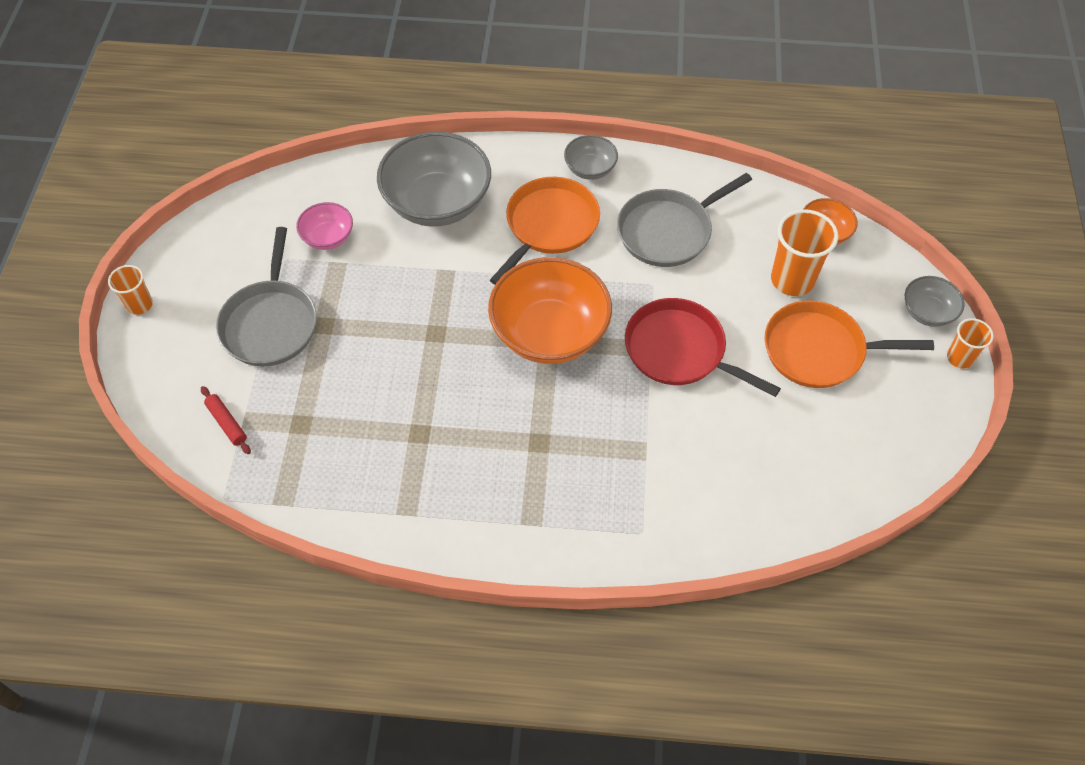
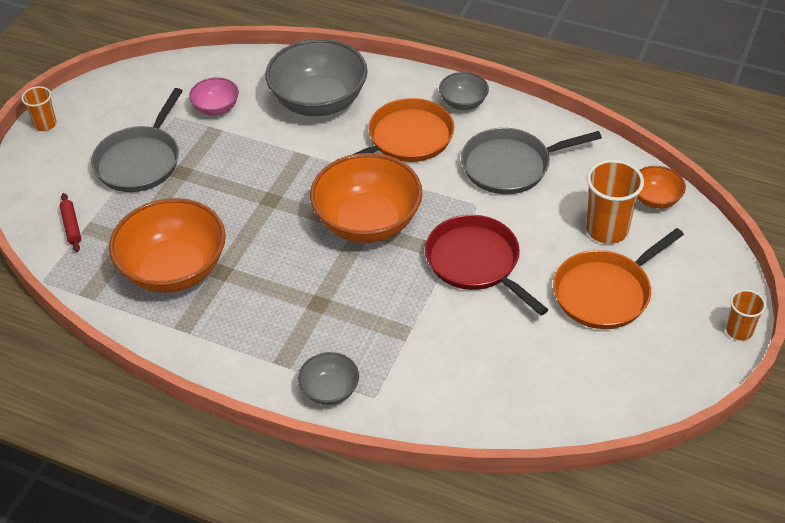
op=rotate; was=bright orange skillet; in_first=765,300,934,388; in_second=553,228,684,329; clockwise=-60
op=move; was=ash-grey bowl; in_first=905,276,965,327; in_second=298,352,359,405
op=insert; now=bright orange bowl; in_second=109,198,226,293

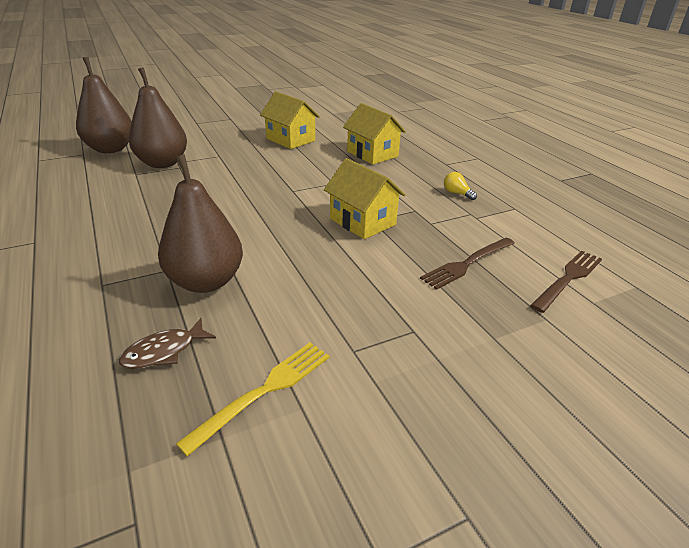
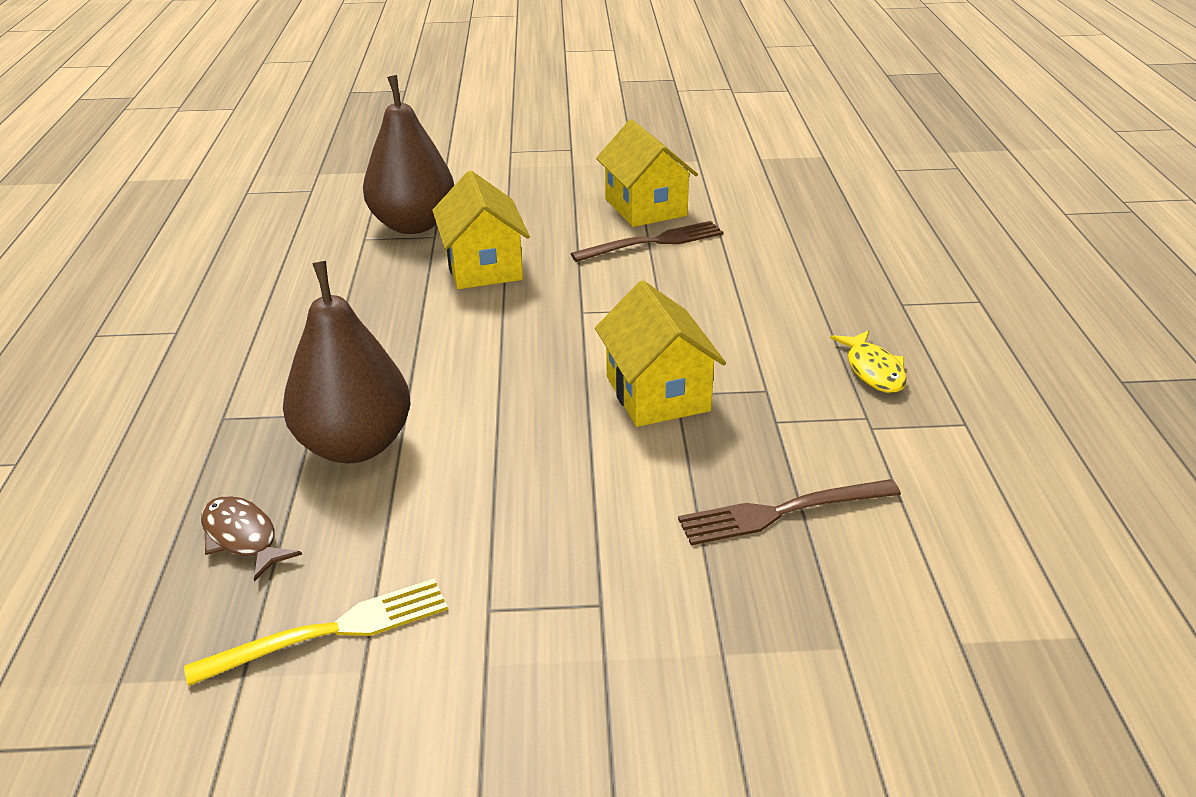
op=delete; was=brown toy pear; in_first=76,57,132,153
op=rotate; was=brown toy fish; in_first=119,318,216,369; in_second=201,496,302,582; clockwise=60
op=move; was=yellow cottage; in_first=343,103,406,165; in_second=432,170,530,289
op=replace; was=yellow lightbulb; now=yellow toy fish; in_first=444,172,477,200; in_second=830,330,907,393
op=move; was=brown table fork; in_first=530,251,602,313; in_second=571,221,724,262

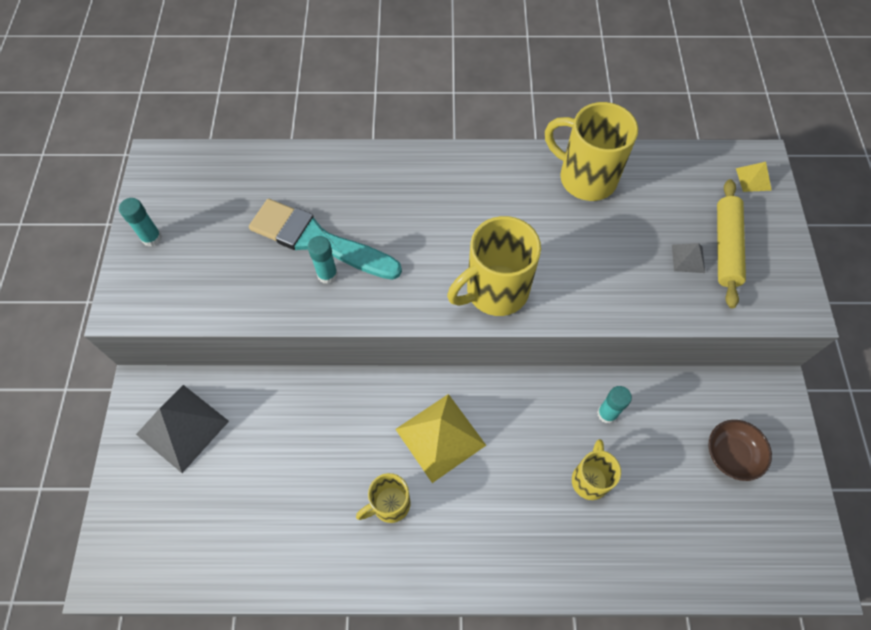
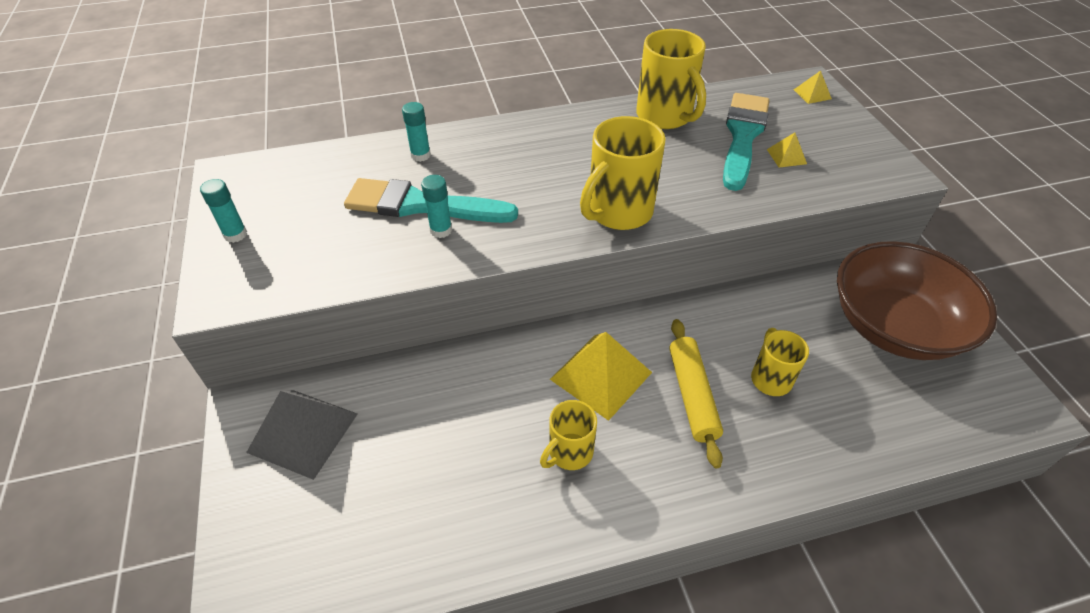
op=rotate; was=yellow coffee mug; in_first=545,102,638,201; in_second=636,29,706,129; clockwise=-135
op=move; was=turquoise stick of glue; in_first=597,386,632,423; in_second=402,102,431,162
op=recolor; was=ash-grey pyramid shape; now=yellow pyramid shape; in_first=672,243,705,273; in_second=767,132,807,167
op=resize; was=brown bowl; in_first=709,420,772,481; in_second=837,241,997,360; ratio=2.26
op=move; was=yellow rolling pin; in_first=717,179,746,308; in_second=669,319,723,468
op=insert; now=turquoise paintbrush; in_second=723,93,769,191

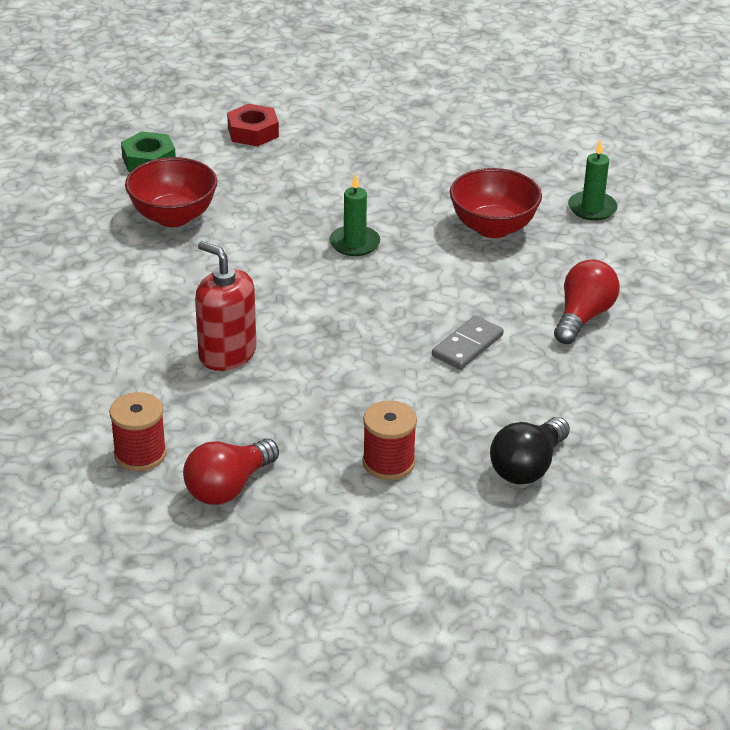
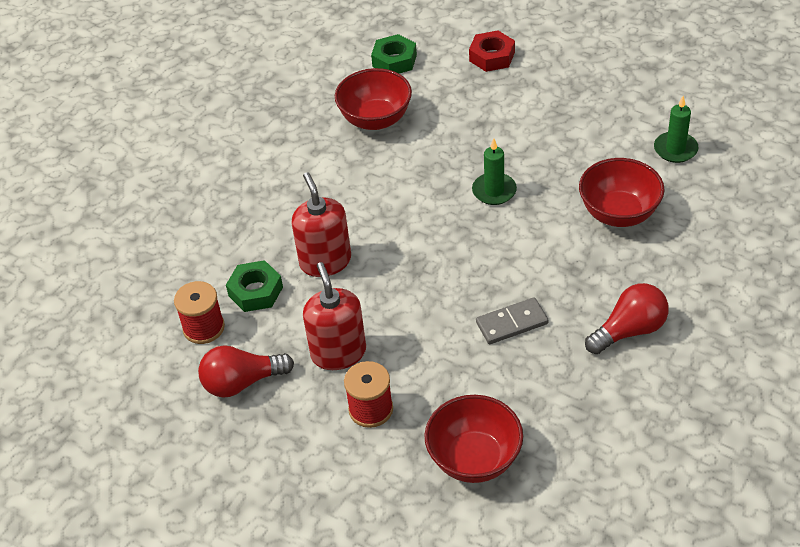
op=replace; was=jet-black lightbulb; now=crimson bowl; in_first=490,417,570,484; in_second=424,395,523,483
op=move; was=emerald candle; in_first=568,139,618,221; in_second=654,96,699,163
op=insert; now=emerald hex nut; in_second=226,260,283,312
op=insert; now=crimson pump bottle; in_second=303,262,366,370

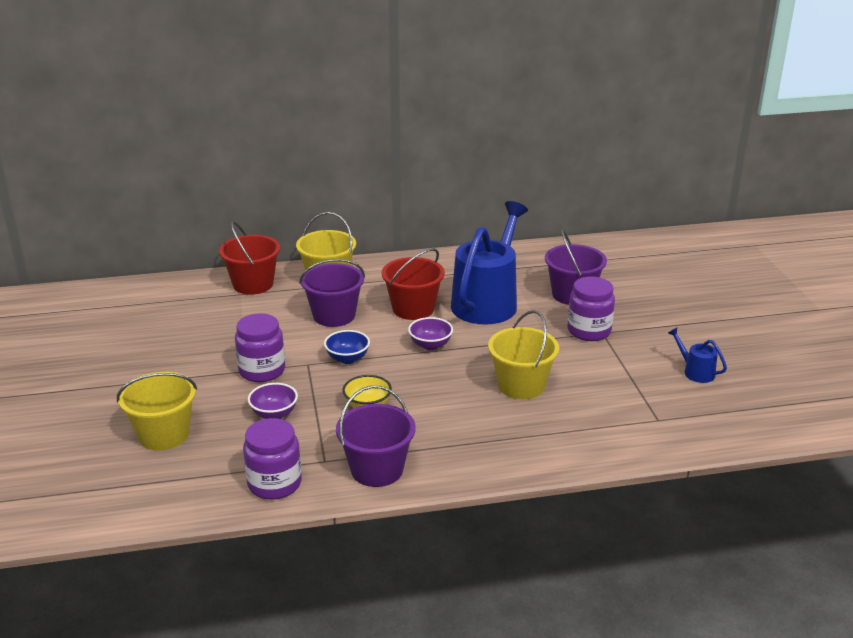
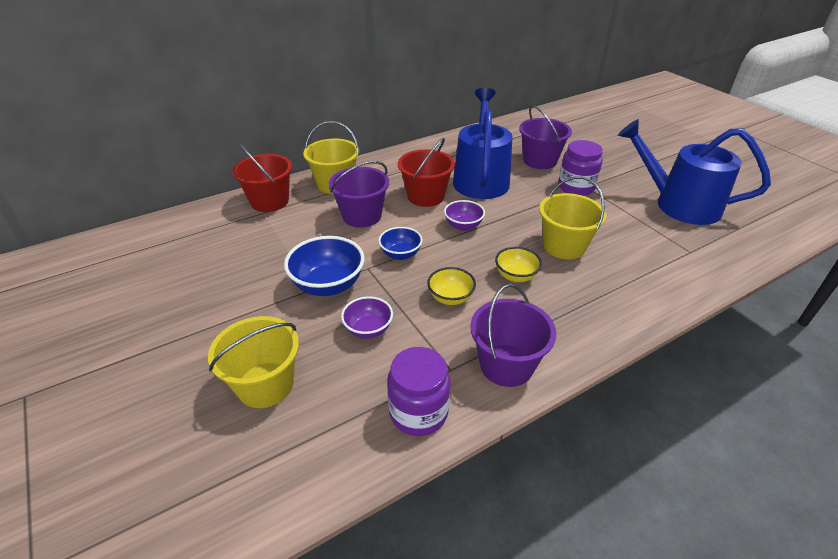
op=replace; was=purple jam jar; now=blue bowl; in_first=235,313,285,382; in_second=284,236,365,296
op=resize; was=blue watering can; in_first=668,328,727,383; in_second=618,119,771,225; ratio=2.42
op=insert; now=yellow bowl; in_second=495,247,542,282

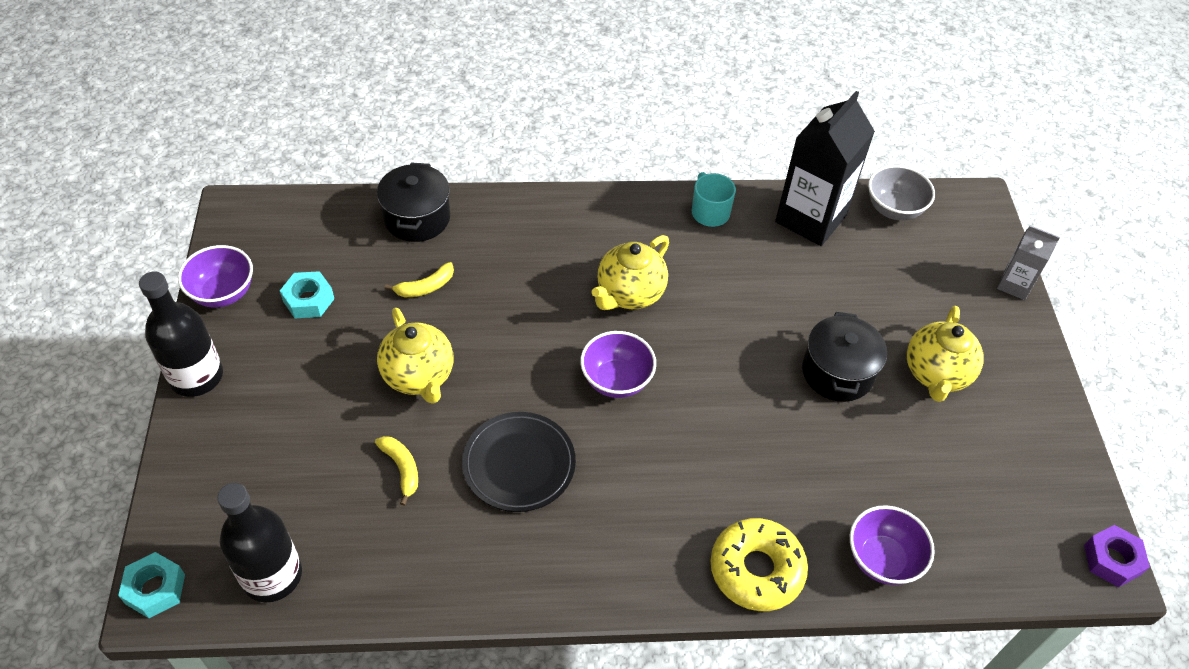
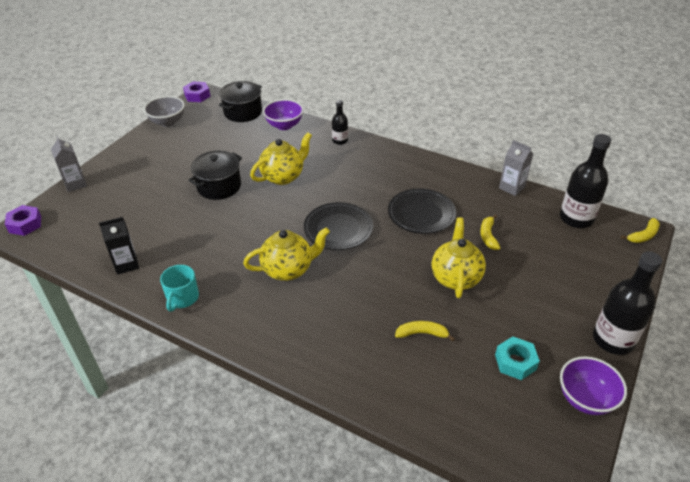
op=replace; was=turquoise hex nut; now=yellow banana fruit; in_first=118,552,185,618; in_second=621,218,660,243
op=move; was=jet-black pot; in_first=377,162,450,242; in_second=219,81,262,122
op=replace; was=purple bowl; now=jet-black plate; in_first=580,331,656,398; in_second=304,202,373,250
op=replace; was=yellow donut; now=jet-black drink bottle; in_first=710,518,808,611; in_second=332,100,348,145
op=resize; was=jet-black milk carton; in_first=775,91,875,246; in_second=99,217,139,275; ratio=0.52
op=move; was=ash-grey bowl; in_first=868,165,935,220; in_second=144,96,185,127
op=move; was=yellow tea pot; in_first=907,306,984,402; in_second=250,132,312,185
op=insert; now=purple hex nut; in_second=5,205,41,236
op=insert; now=ash-grey milk carton; in_second=499,140,533,196

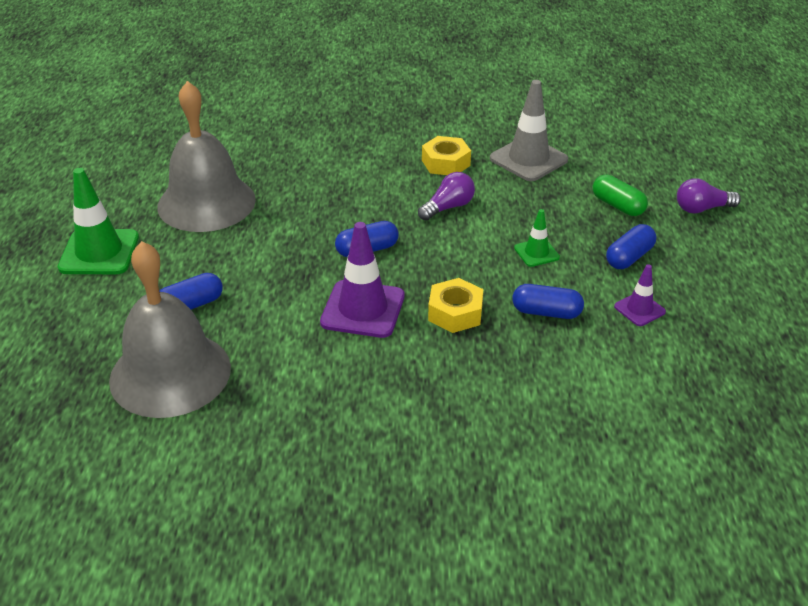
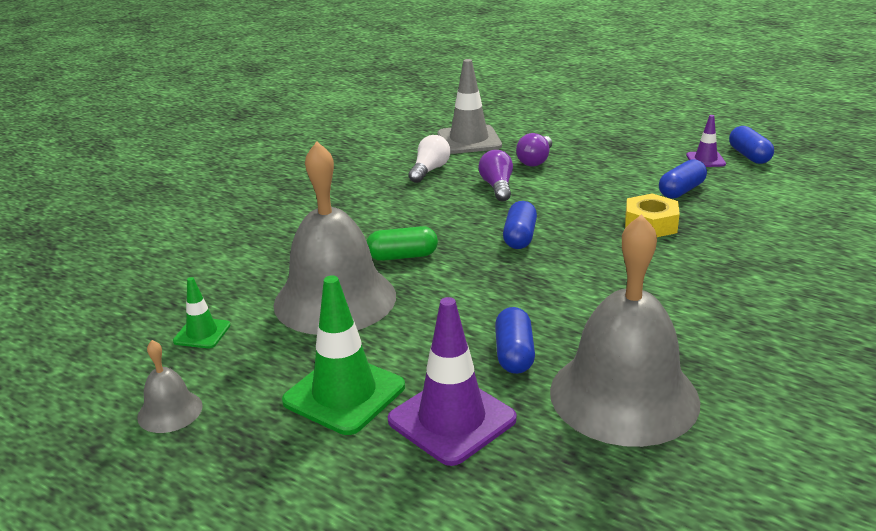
op=move; was=purple traffic cone; in_first=320,222,405,338; in_second=388,297,517,466
op=replace; was=yellow hex nut; now=snow-white lightbulb; in_first=422,136,471,175; in_second=408,135,451,183
op=move; was=emerald traffic cone; in_first=514,209,560,267; in_second=173,277,231,349
op=move; was=emerald capsule; in_first=593,175,648,216; in_second=367,226,438,261
op=move; was=blue capsule; in_first=606,224,656,269; in_second=729,126,774,164
op=move; was=purple lightbulb; in_first=677,178,741,214; in_second=516,133,552,167
op=insert; now=ash-grey hand bell; in_second=137,340,203,433

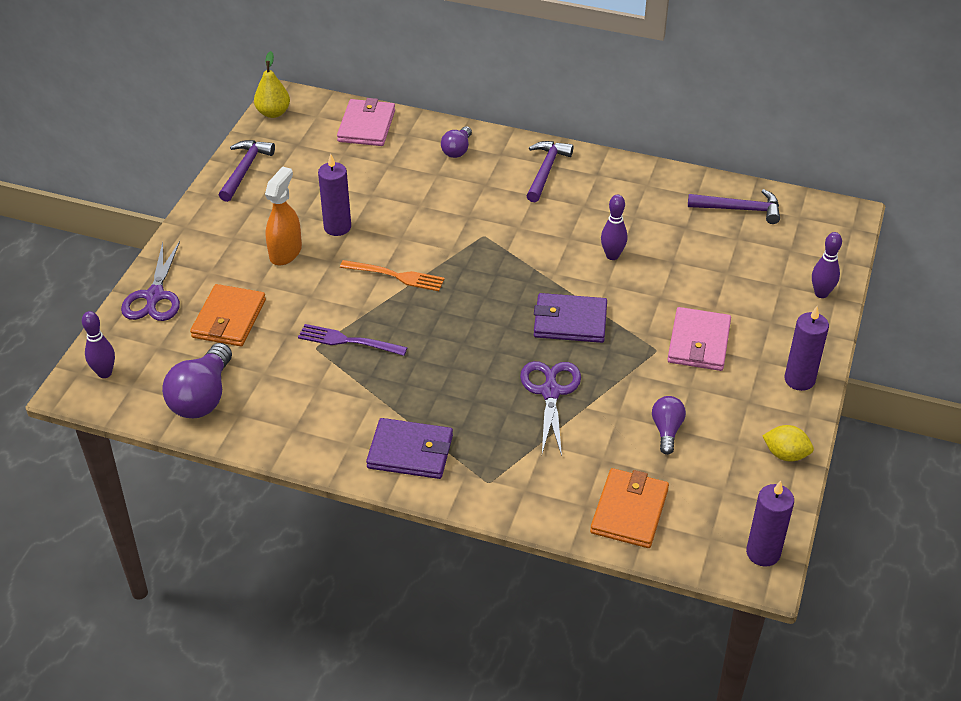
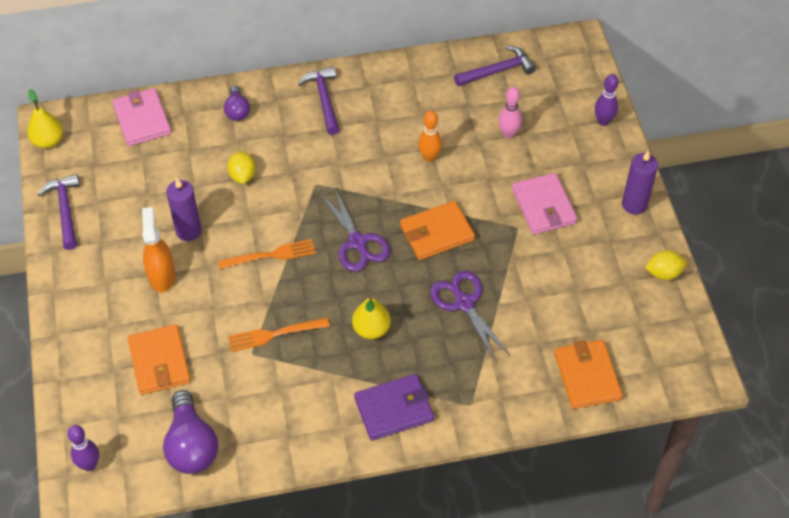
op=move; was=purple shears; in_first=121,241,180,321; in_second=320,188,390,271
op=recolor; was=purple table fork; now=bright orange table fork; in_first=298,324,408,356; in_second=228,317,330,352
op=recolor; was=purple wallet; now=bright orange wallet; in_first=534,293,607,343; in_second=400,201,475,260
op=recolor; was=purple tenpin; now=bright orange tenpin; in_first=601,194,627,260; in_second=418,111,442,162
op=delete; was=purple lightbulb; in_first=652,396,686,455
op=delete; was=purple candle; in_first=746,480,794,567
op=insert; now=yellow lemon; in_second=227,151,256,184
op=insert; now=yellow toy pear; in_second=352,296,391,339
op=insert; now=pink tenpin; in_second=498,87,522,138

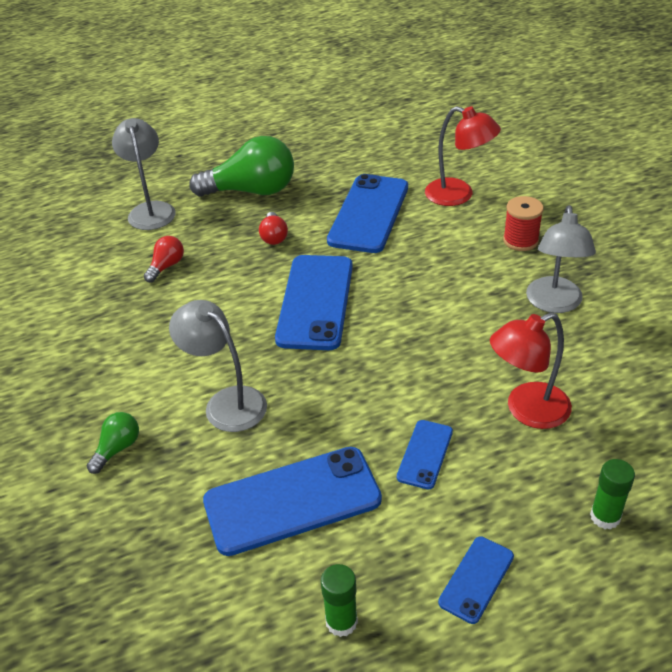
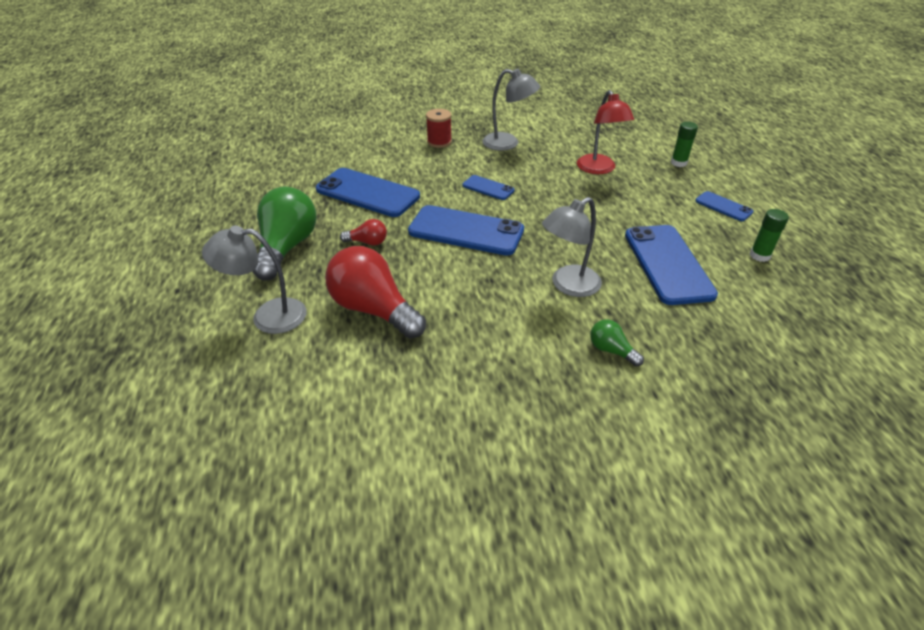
op=resize; was=crimson lightbulb; in_first=144,236,184,282; in_second=325,246,426,339; ratio=2.15
op=move; was=blue phone; in_first=397,420,453,490; in_second=462,175,515,200
op=delete; was=crimson desk lamp; in_first=425,106,501,206

